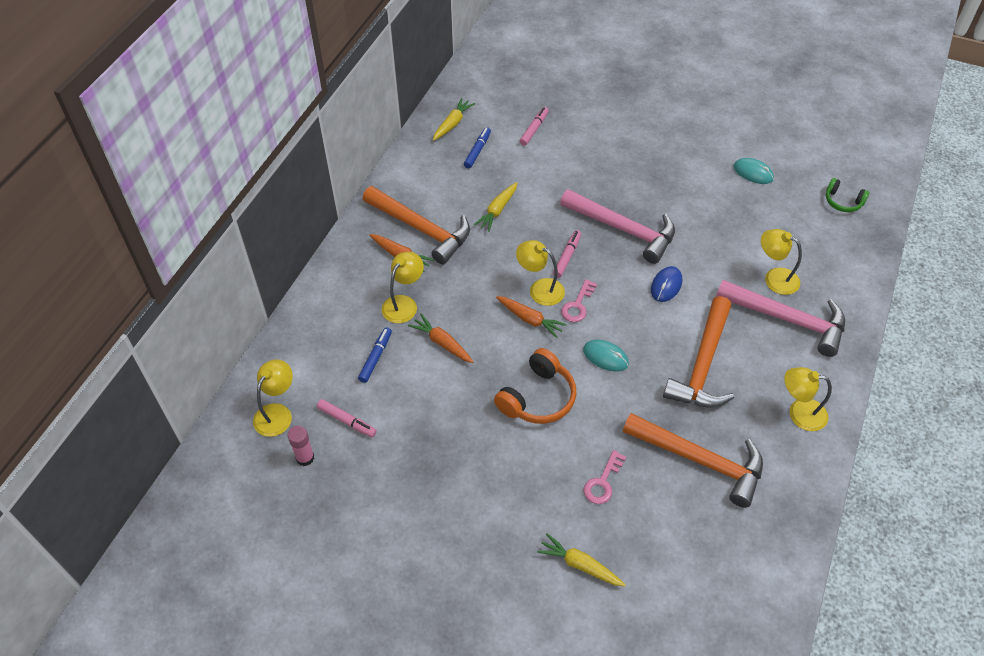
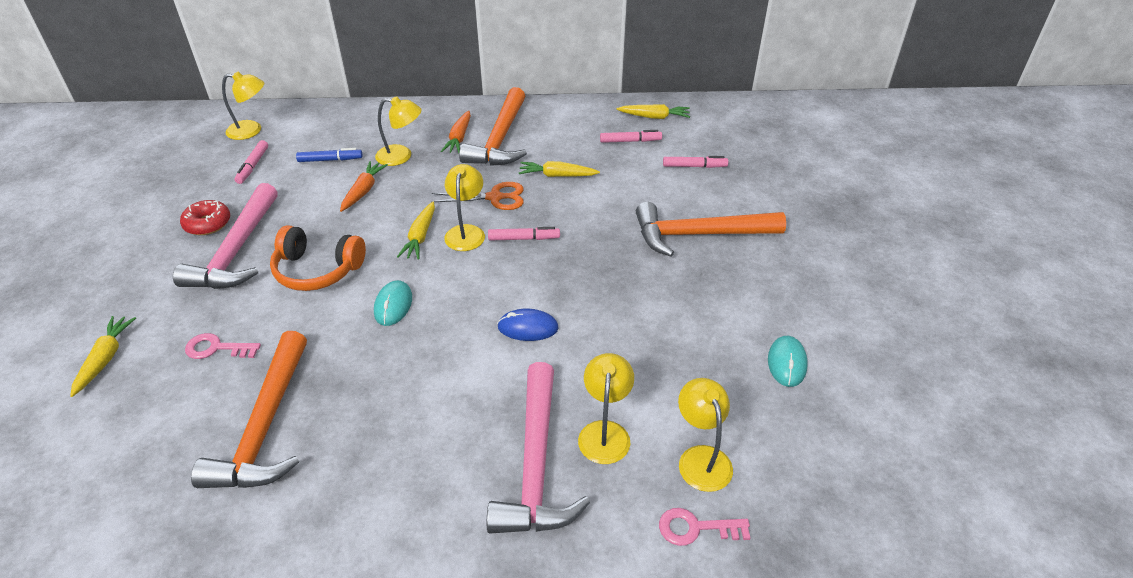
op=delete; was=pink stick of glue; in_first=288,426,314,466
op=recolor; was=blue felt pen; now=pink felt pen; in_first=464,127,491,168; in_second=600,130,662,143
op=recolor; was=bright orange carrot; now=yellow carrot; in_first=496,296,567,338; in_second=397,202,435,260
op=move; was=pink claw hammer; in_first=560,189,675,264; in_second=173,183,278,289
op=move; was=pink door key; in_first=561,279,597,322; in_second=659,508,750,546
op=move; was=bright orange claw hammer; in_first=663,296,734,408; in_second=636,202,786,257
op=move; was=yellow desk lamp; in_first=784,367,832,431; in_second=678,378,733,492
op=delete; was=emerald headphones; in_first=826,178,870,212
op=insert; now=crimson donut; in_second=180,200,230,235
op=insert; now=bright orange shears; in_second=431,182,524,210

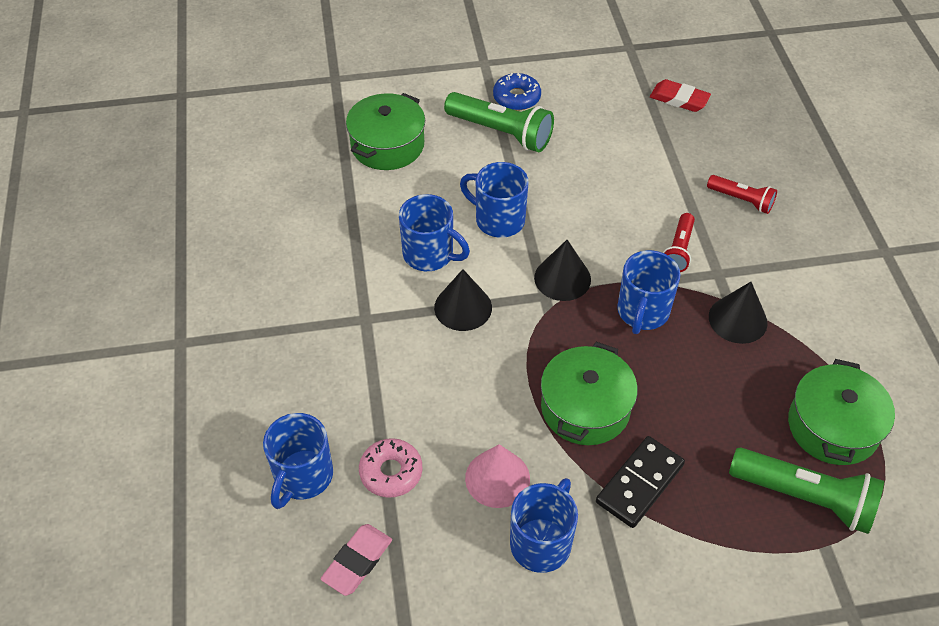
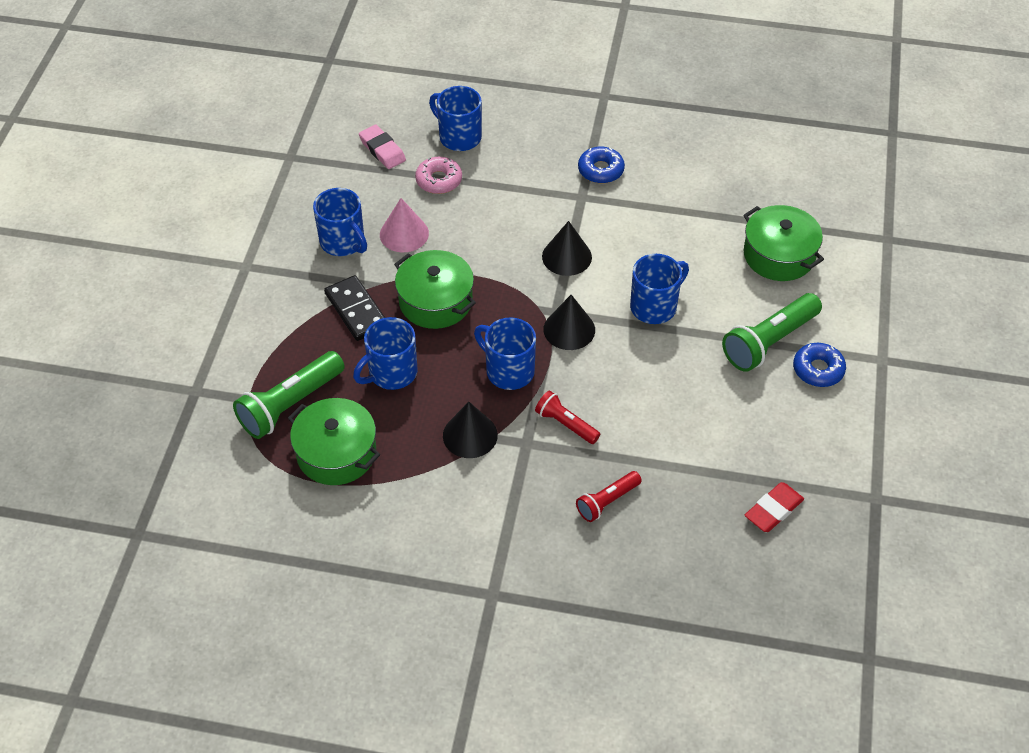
op=move; was=blue coffee mug; in_first=399,194,470,271; in_second=353,317,418,390
op=insert; now=blue donut; in_second=578,147,625,183

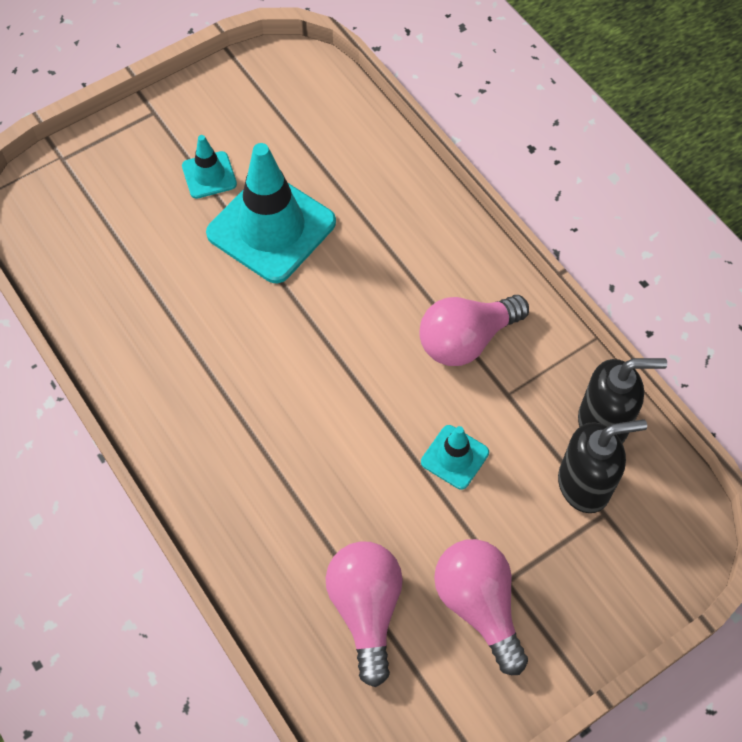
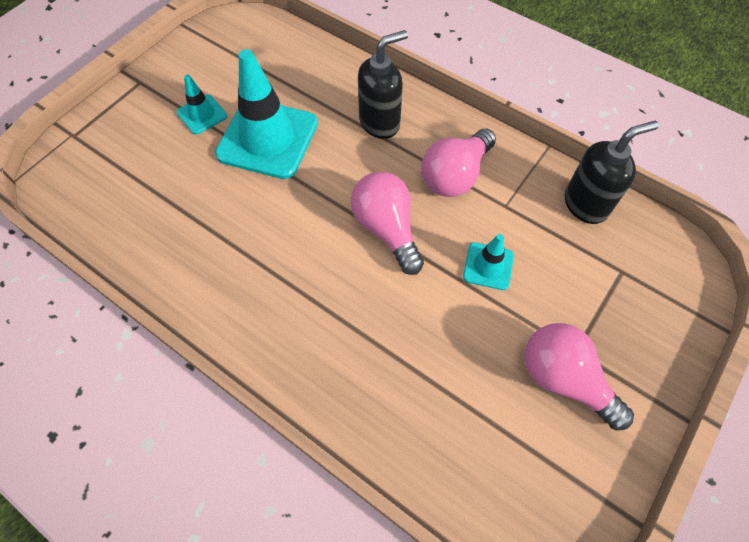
op=move; was=pink lightbulb; in_first=326,542,403,687; in_second=351,171,424,275
op=move; was=jet-black pump bottle; in_first=558,419,647,513; in_second=358,30,408,139

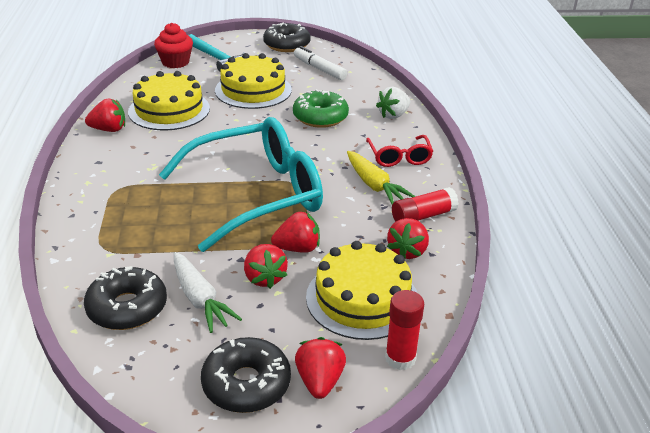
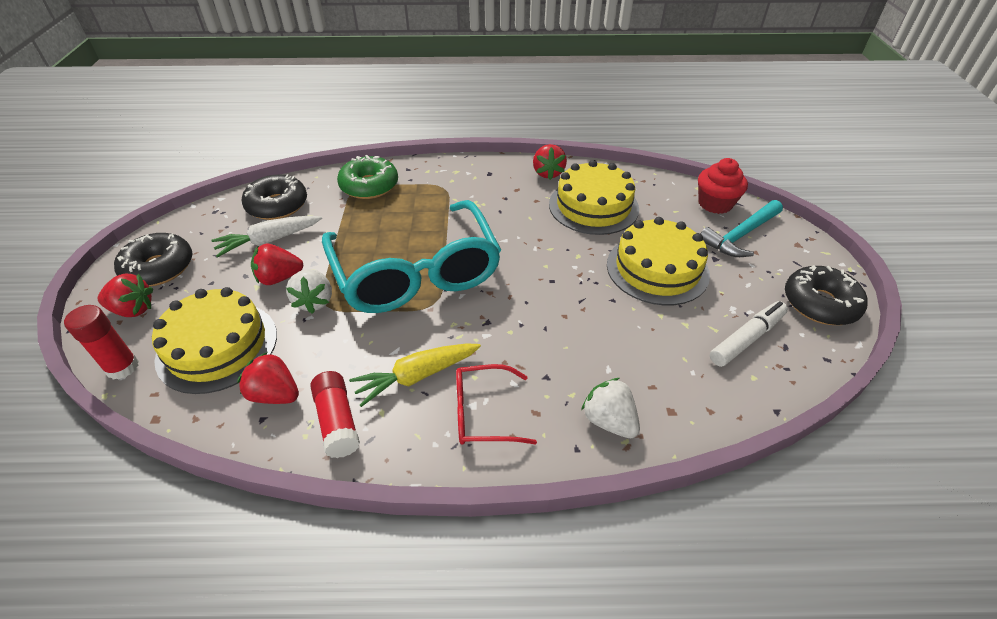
op=recolor; was=crimson strawberry; now=snow-white strawberry; in_first=271,212,320,253; in_second=286,269,332,314
op=move; was=emerald donut; in_first=293,89,349,128; in_second=337,155,398,199

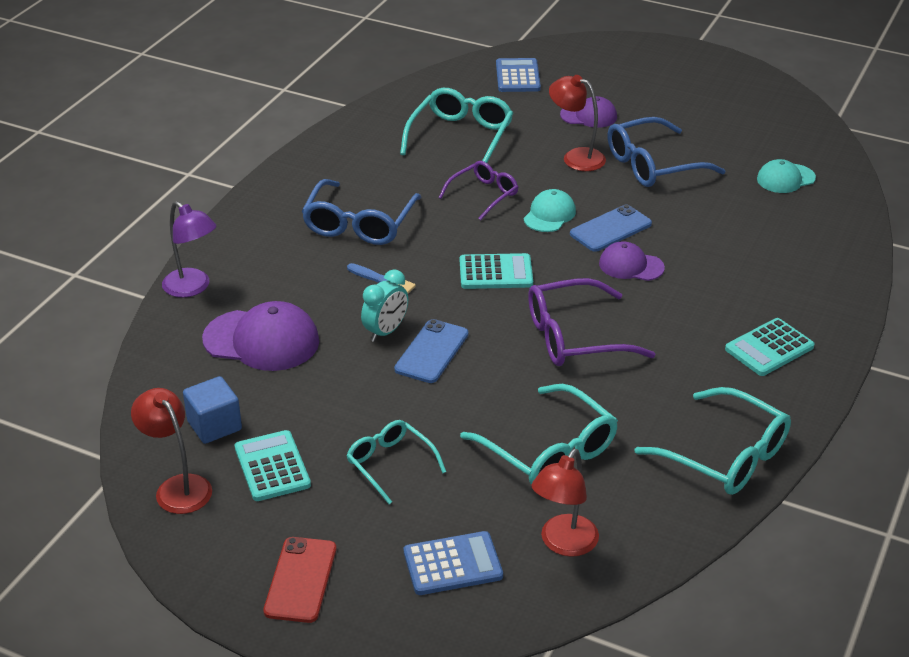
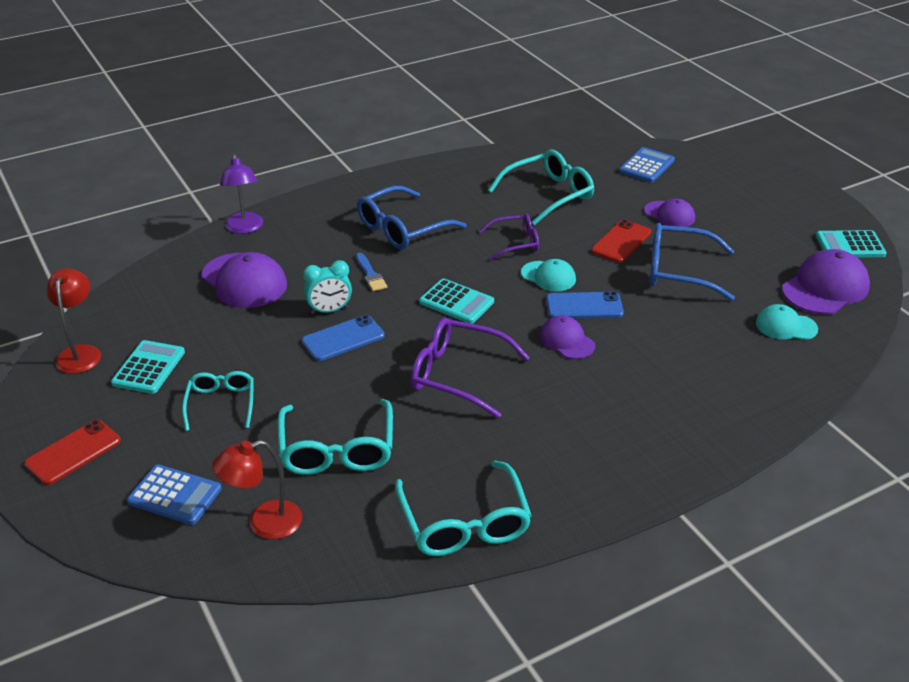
op=delete; was=blue solid cube; in_first=183,376,242,444
op=rotate; was=turquoise baseball cap; in_first=524,189,576,232; in_second=521,259,576,291; clockwise=60
op=replace; was=crimson desk lamp; now=crimson phone; in_first=549,75,606,171; in_second=591,219,651,263
op=move; was=turquoise adding machine; in_first=725,318,815,376; in_second=816,230,887,258
op=insert; now=purple baseball cap; in_second=782,249,870,315

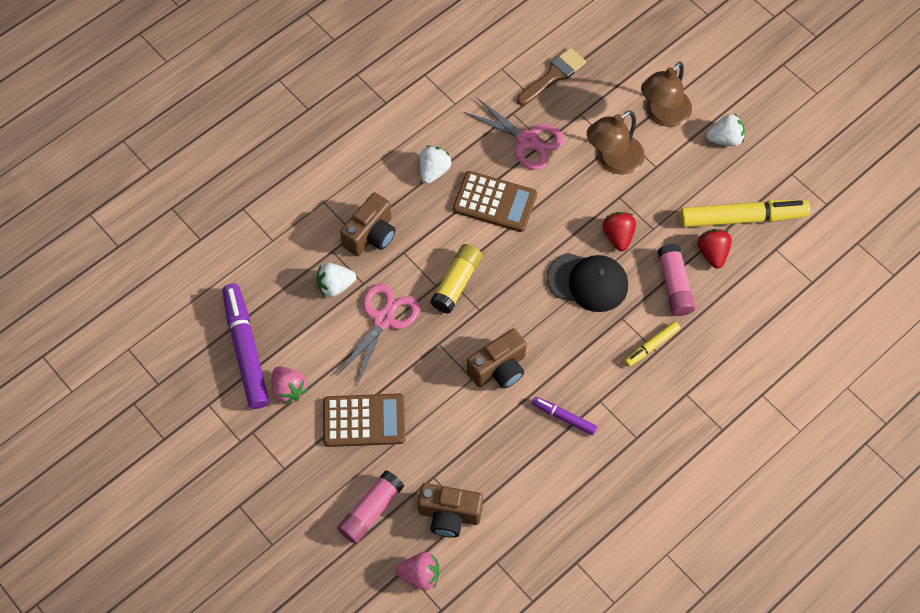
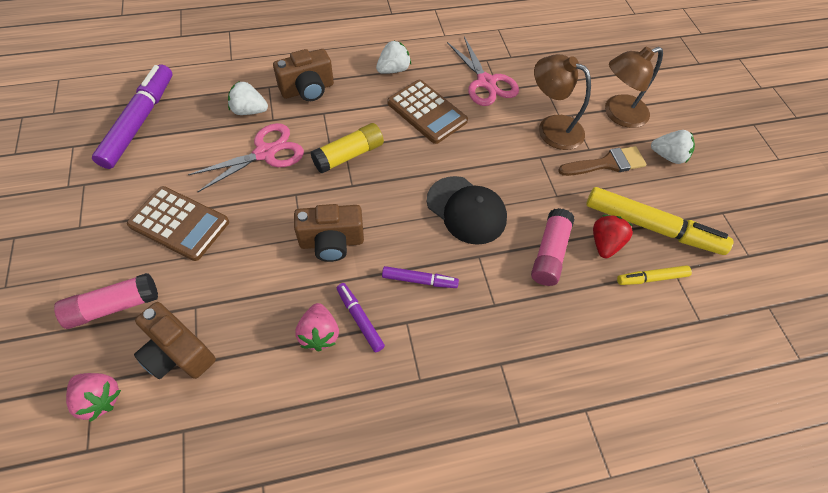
op=move; was=pink strawberry; in_first=272,366,308,404; in_second=295,303,339,351
op=move; was=brown paintbrush; in_first=517,48,586,105; in_second=558,146,646,176
op=rotate; was=brown desk lamp; in_first=587,110,645,175; in_second=534,54,591,150; clockwise=45
op=delete; was=crimson strawberry; in_first=603,212,636,251
op=move; was=yellow felt pen; in_first=624,321,680,367; in_second=617,265,692,285
op=insert; now=purple felt pen; in_second=382,266,459,288

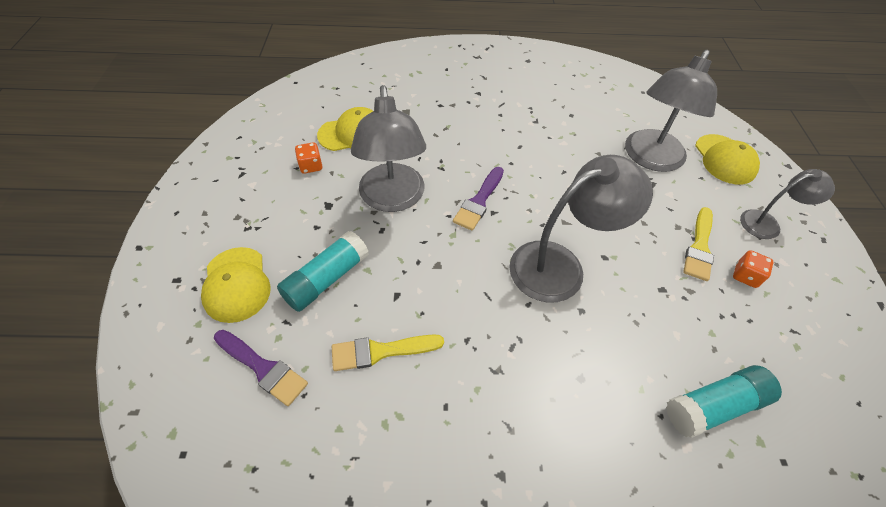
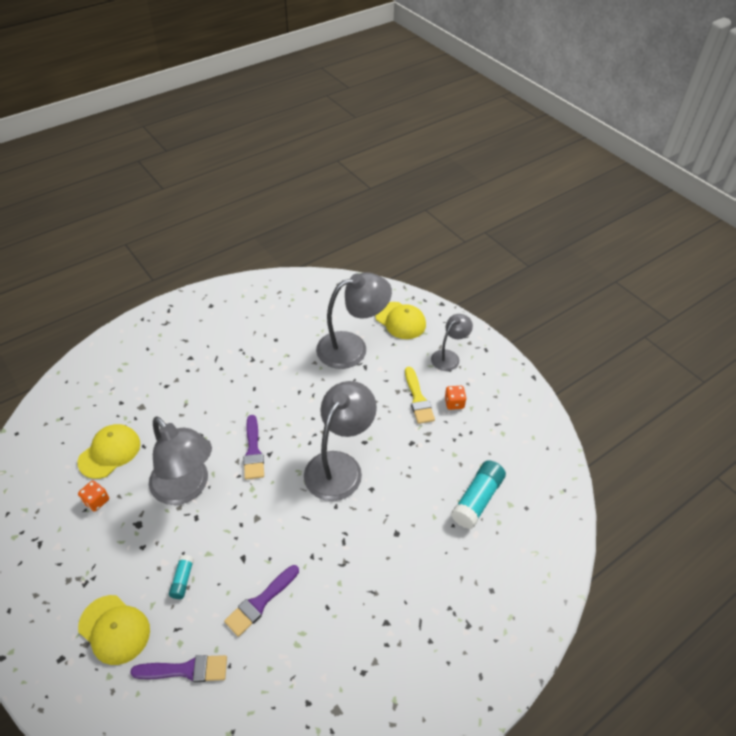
op=resize; was=turquoise stick of glue; in_first=277,231,369,312; in_second=169,555,194,599; ratio=0.53
op=recolor; was=yellow paintbrush; now=purple paintbrush; in_first=332,334,444,371; in_second=224,565,299,637
op=rotate; was=ash-grey desk lamp; in_first=625,50,717,172; in_second=316,272,392,369; clockwise=-105

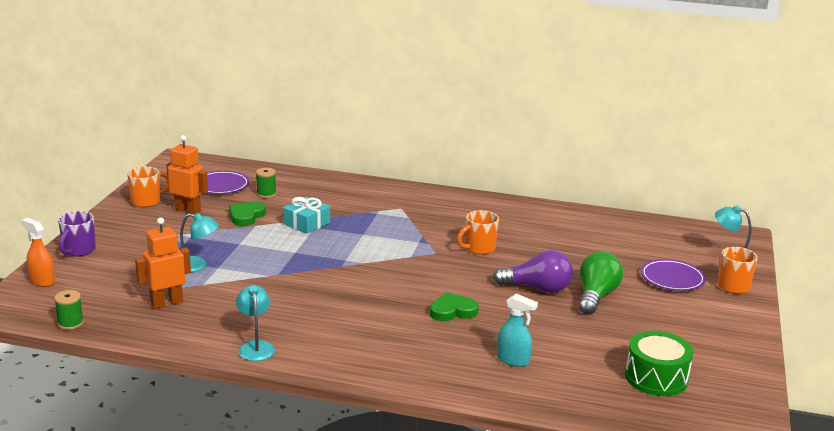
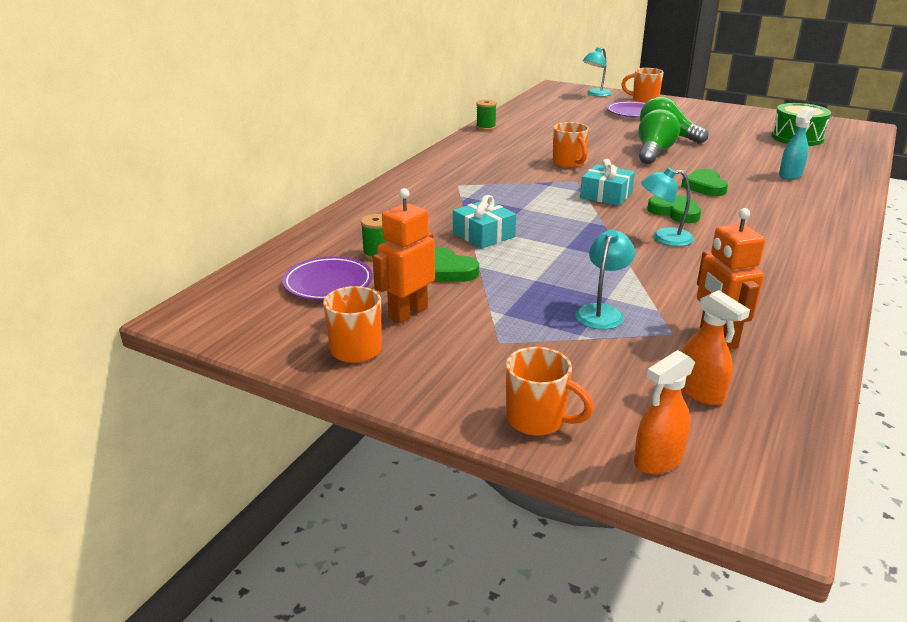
op=move; was=emerald spool; in_first=54,290,84,330; in_second=476,100,497,131
op=recolor; was=purple coffee mug; now=bright orange coffee mug; in_first=58,211,96,257; in_second=506,347,594,436
op=move; was=turquoise desk lamp; in_first=236,285,275,361; in_second=641,168,694,246
op=recolor; was=purple lightbulb; now=emerald lightbulb; in_first=493,250,573,293; in_second=638,109,680,164
op=insert; now=turquoise gift; in_second=580,159,635,206
op=insert; now=emerald love heart; in_second=647,196,701,223
op=insert; now=bright orange spray cleaner; in_second=681,290,750,405

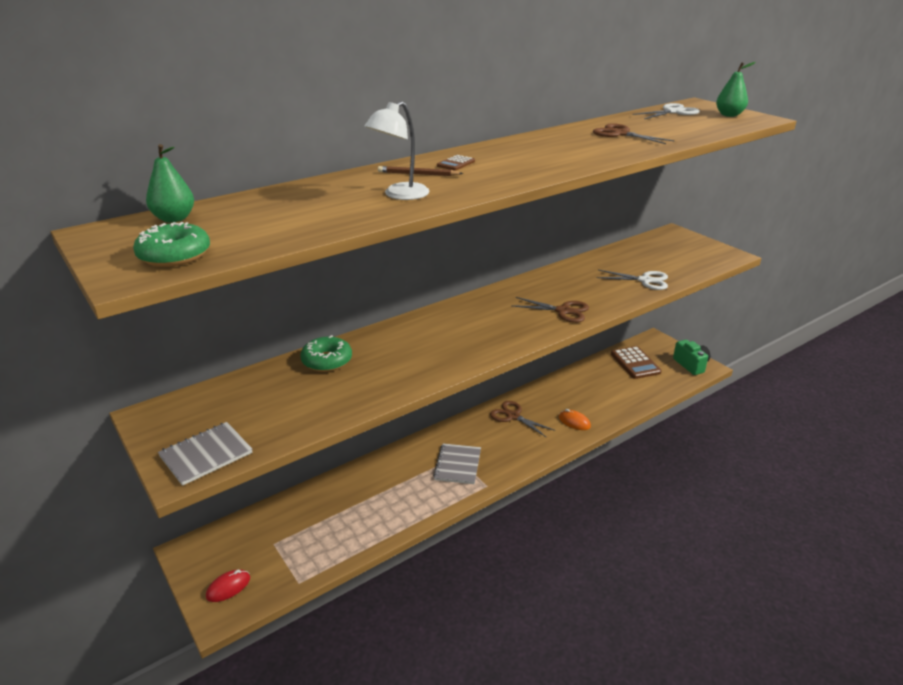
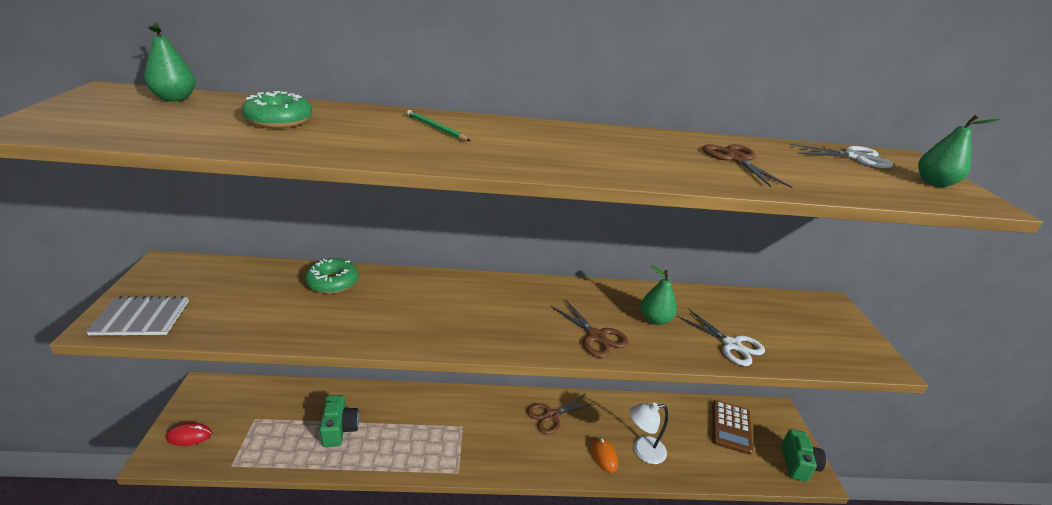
op=move; was=emerald donut; in_first=133,222,210,267; in_second=242,91,312,128
op=move; was=snow-white desk lamp; in_first=365,101,429,200; in_second=630,403,668,464
op=recolor; was=brown lead pencil; now=emerald lead pencil; in_first=378,166,463,176; in_second=407,110,470,141
op=delete; was=ash-grey exercise book; in_first=433,444,481,484
op=delete; was=brown adding machine; in_first=437,155,475,171
op=rotate; was=brown shears; in_first=490,401,555,437; in_second=527,394,595,434; clockwise=-105
op=insert; now=emerald compact camera; in_second=319,395,359,447
op=insert; now=emerald toy pear; in_second=641,265,677,325

